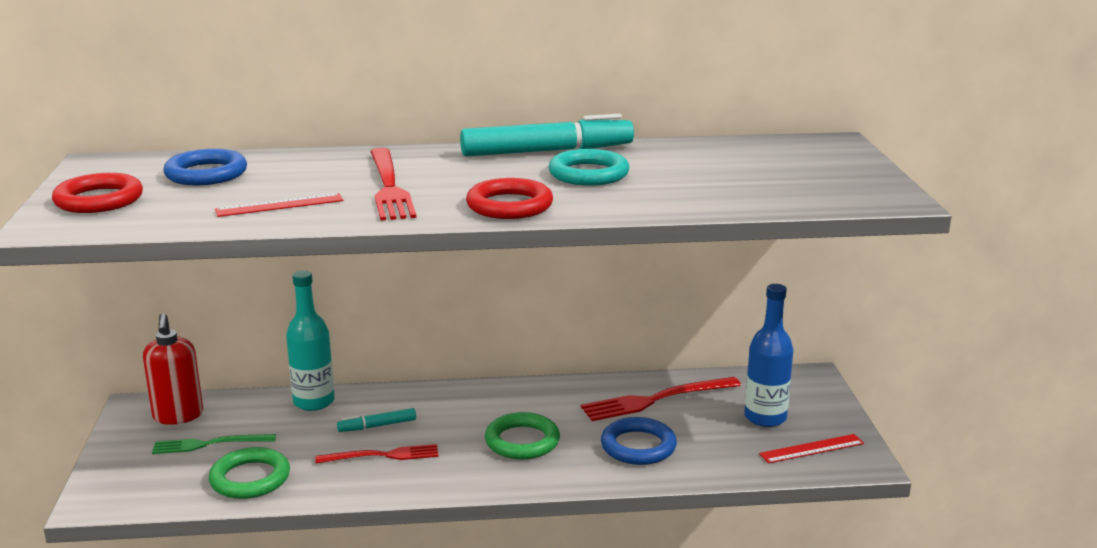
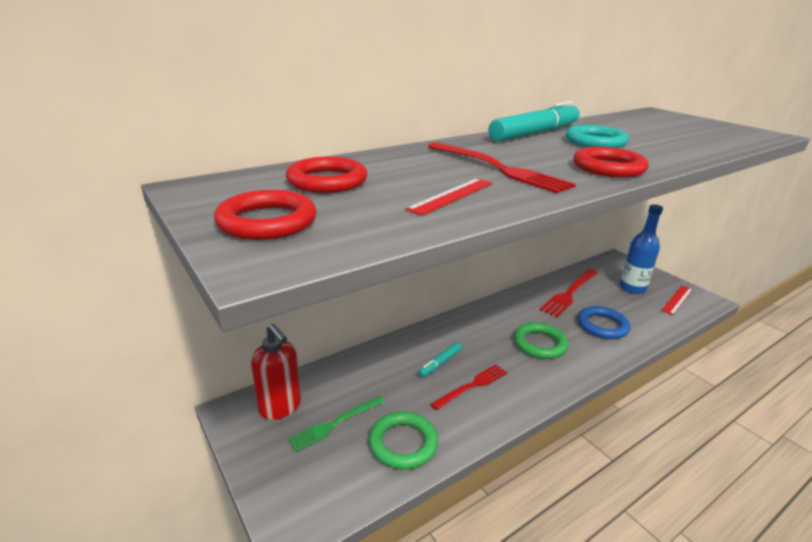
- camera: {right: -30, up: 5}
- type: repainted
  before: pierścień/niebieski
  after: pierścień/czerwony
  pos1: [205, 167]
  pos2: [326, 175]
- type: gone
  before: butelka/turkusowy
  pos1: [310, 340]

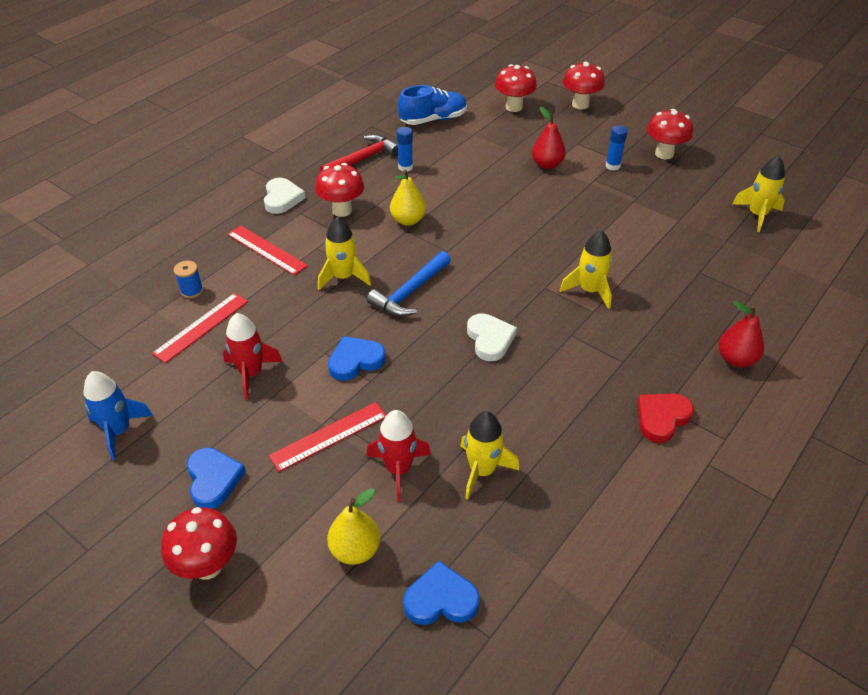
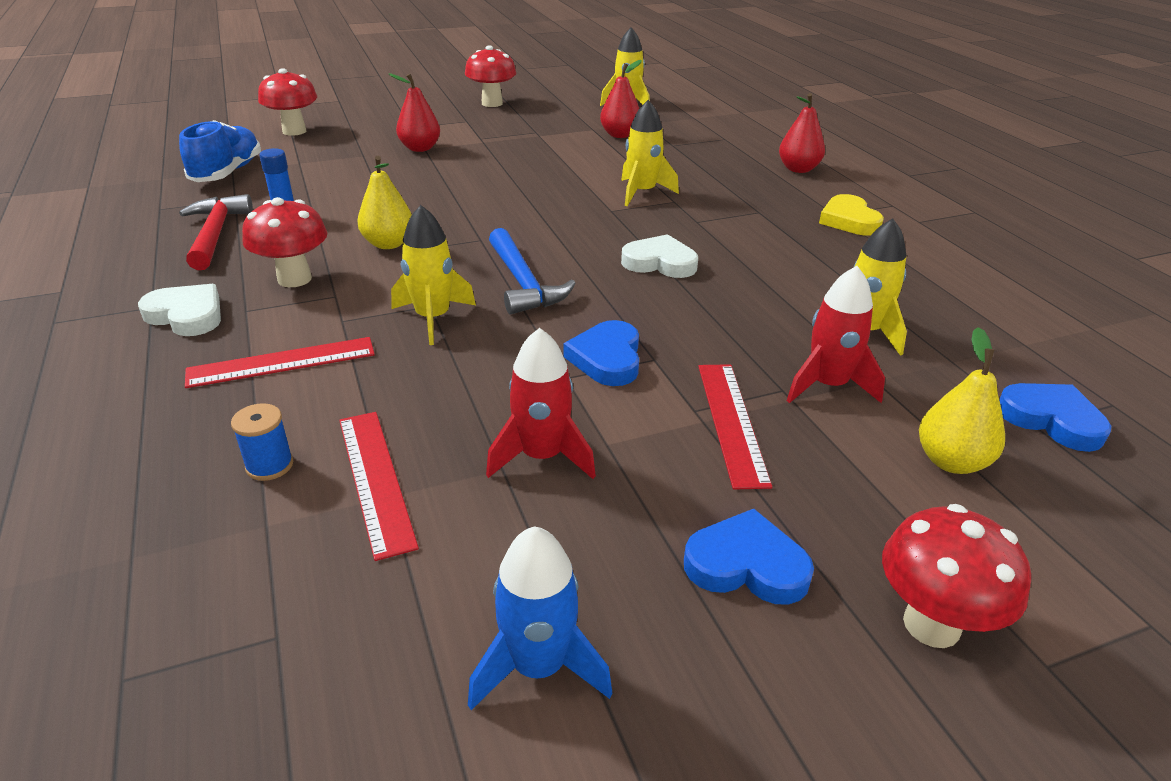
- camera: {right: -60, up: -10}
- type: gone
  before: grzyb/czerwony
  pos1: [584, 85]
- type: gone
  before: klej w sztyfcie/niebieski
  pos1: [617, 148]
- type: repainted
  before: serce/czerwony
  after: serce/żółty
  pos1: [666, 418]
  pos2: [851, 214]
- type: rotated
  before: serce/niebieski
  pos1: [441, 593]
  pos2: [1055, 417]
  turn: 105
- type: new
  after: gruszka/czerwony
  pos2: [621, 99]

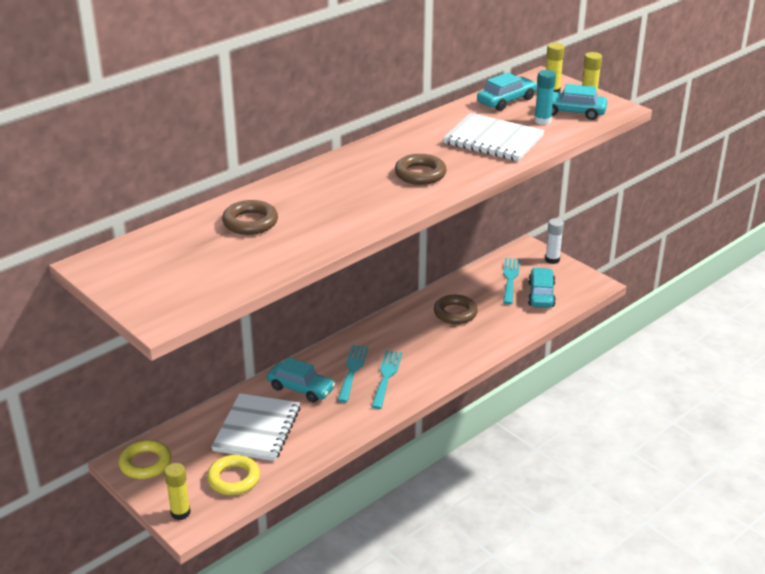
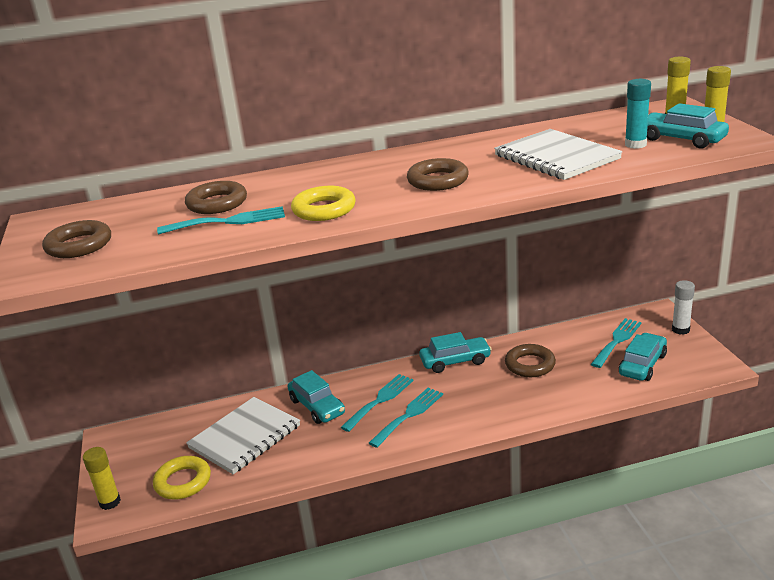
- camera: {right: 30, up: -5}
- type: shifted
  before: samochód/turkusowy
  pos1: [507, 91]
  pos2: [455, 352]
- type: shifted
  before: pierścień/żółty
  pos1: [144, 459]
  pos2: [323, 203]
- type: new
  after: widelec/turkusowy
  pos2: [221, 220]
- type: new
  after: pierścień/brązowy
  pos2: [76, 239]

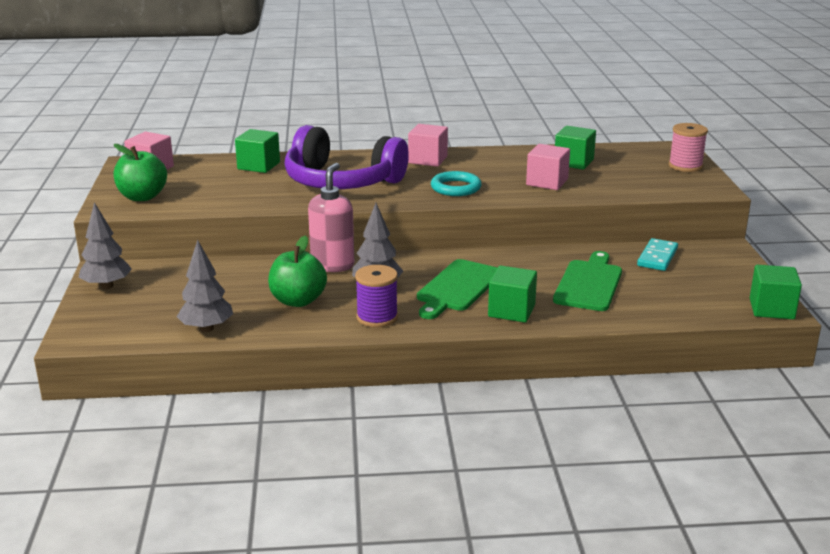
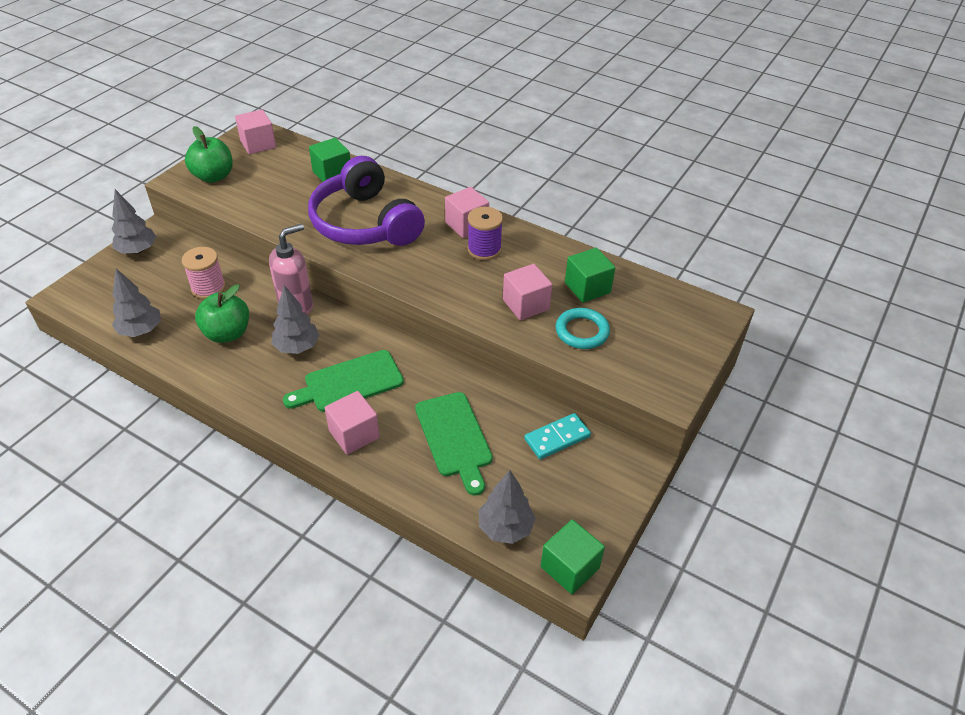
- camera: {right: 35, up: 20}
- type: shifted
  before: szpulka/różowy
  pos1: [688, 147]
  pos2: [204, 273]
- type: shifted
  before: pierścień/turkusowy
  pos1: [456, 183]
  pos2: [583, 328]
- type: rotated
  before: deska do krojenia/zielony
  pos1: [587, 281]
  pos2: [454, 444]
  turn: 105
- type: shifted
  before: szpulka/fioletowy
  pos1: [376, 296]
  pos2: [485, 233]
- type: repainted
  before: sześcian/zielony
  after: sześcian/różowy
  pos1: [512, 294]
  pos2: [352, 423]
- type: new
  after: drzewko/szary
  pos2: [507, 507]

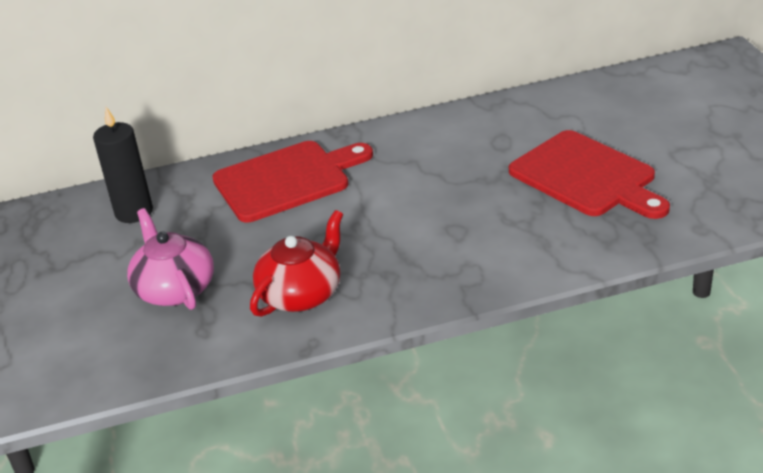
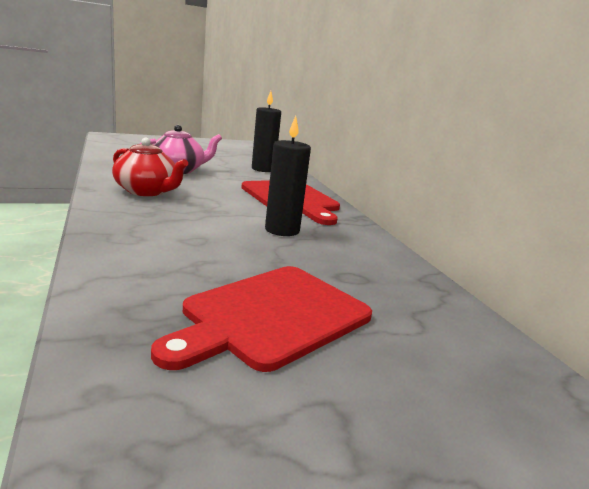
- camera: {right: 80, up: -15}
- type: new
  after: świeca/czarny
  pos2: [288, 176]

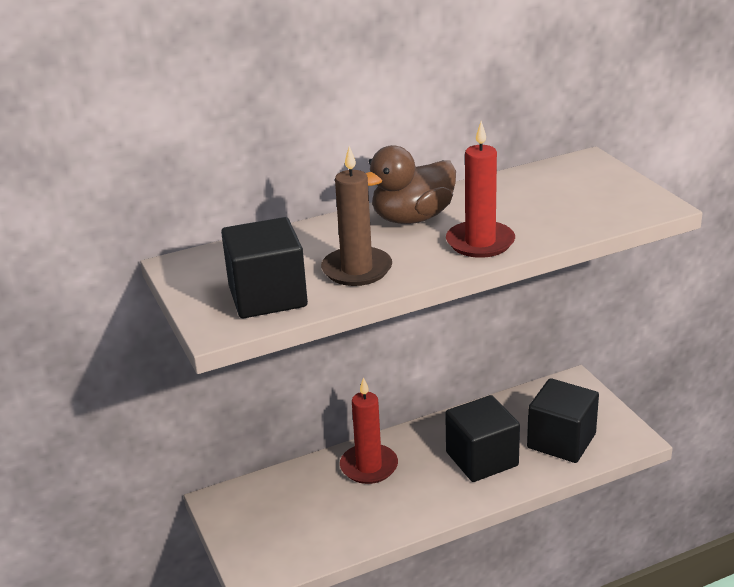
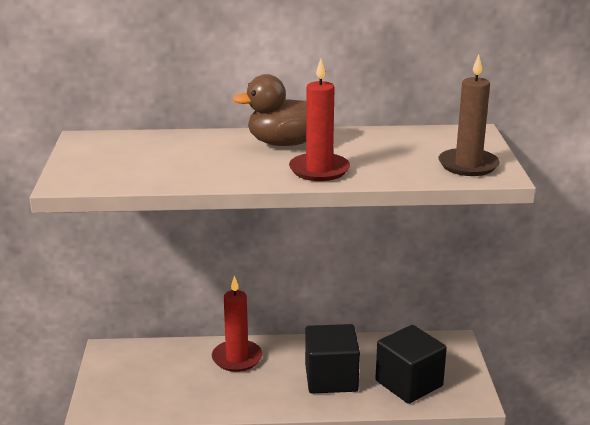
- camera: {right: 20, up: -5}
- type: shifted
  before: świeca/brązowy
  pos1: [356, 216]
  pos2: [469, 115]
- type: gone
  before: sześcian/czarny
  pos1: [264, 267]

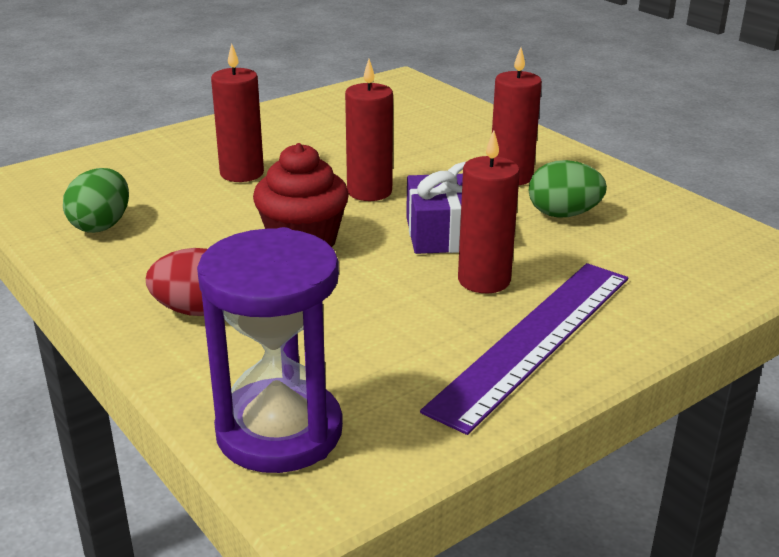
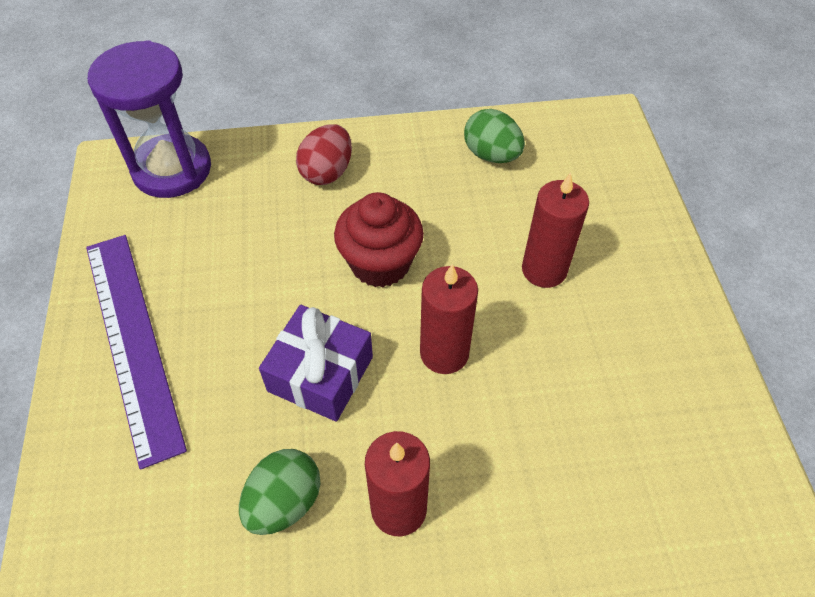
- camera: {right: 120, up: 25}
- type: gone
  before: świeca/czerwony
  pos1: [489, 211]

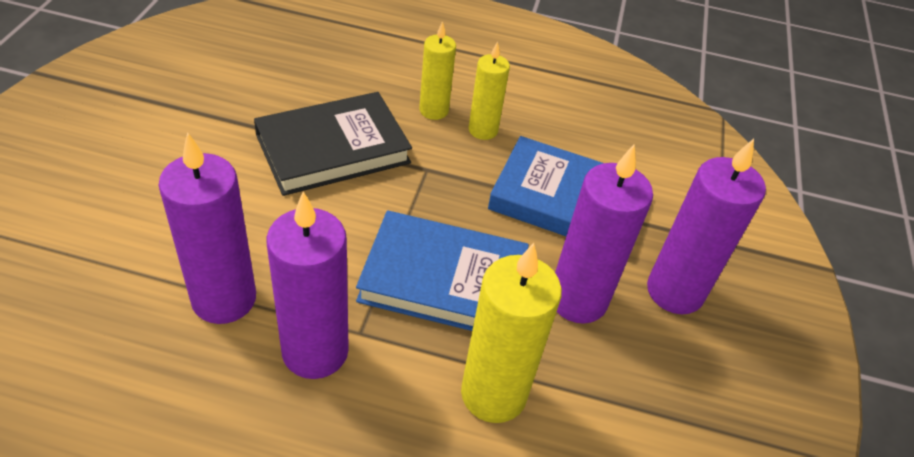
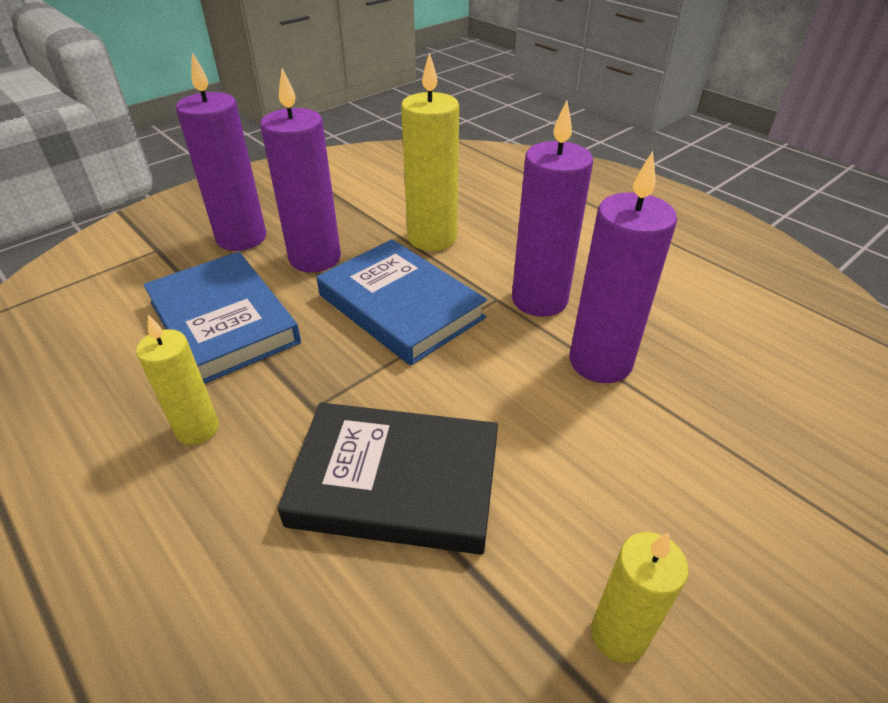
- camera: {right: -140, up: -5}
- type: shifted
  before: świeca/żółty
  pos1: [437, 70]
  pos2: [639, 597]

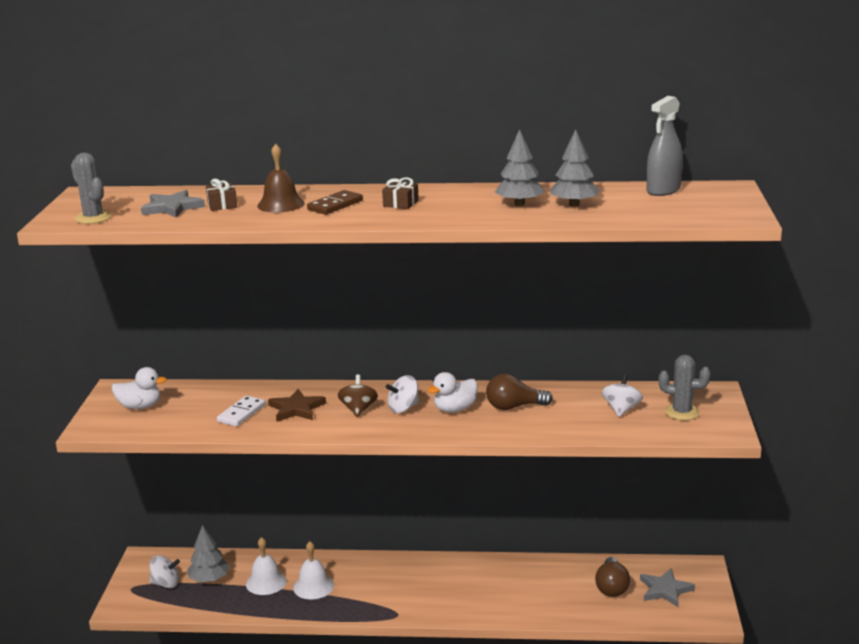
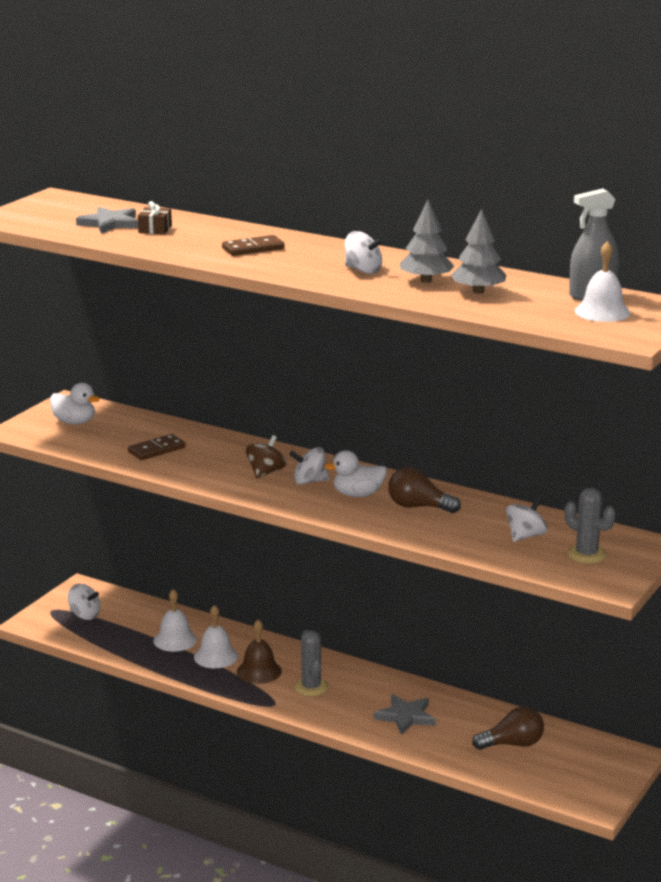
- camera: {right: 25, up: 0}
- type: shifted
  before: dzwonek/brązowy
  pos1: [281, 178]
  pos2: [259, 651]
- type: shifted
  before: kaktus/szary
  pos1: [91, 188]
  pos2: [311, 663]
- type: gone
  before: prezent/brązowy
  pos1: [400, 193]
- type: gone
  before: gwiazda/brązowy
  pos1: [297, 405]
- type: repainted
  before: kostka domina/biały
  after: kostka domina/brązowy
  pos1: [241, 411]
  pos2: [157, 447]
- type: gone
  before: drzewko/szary
  pos1: [208, 553]
- type: rotated
  before: żarówka/brązowy
  pos1: [612, 577]
  pos2: [508, 728]
  turn: -135
- type: shifted
  before: gwiazda/szary
  pos1: [667, 587]
  pos2: [405, 714]
- type: new
  after: bączek/biały
  pos2: [364, 252]
- type: new
  after: dzwonek/biały
  pos2: [603, 281]

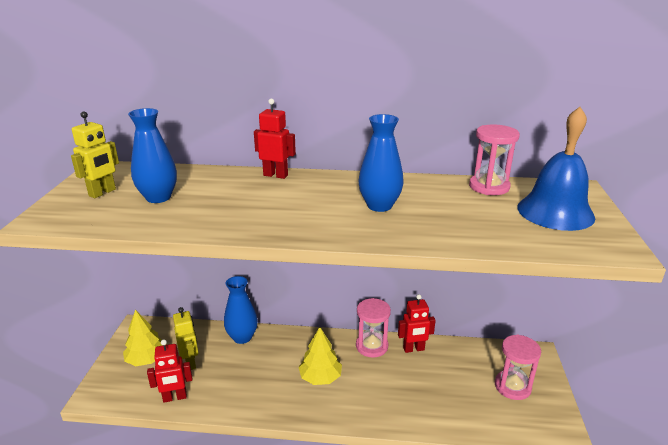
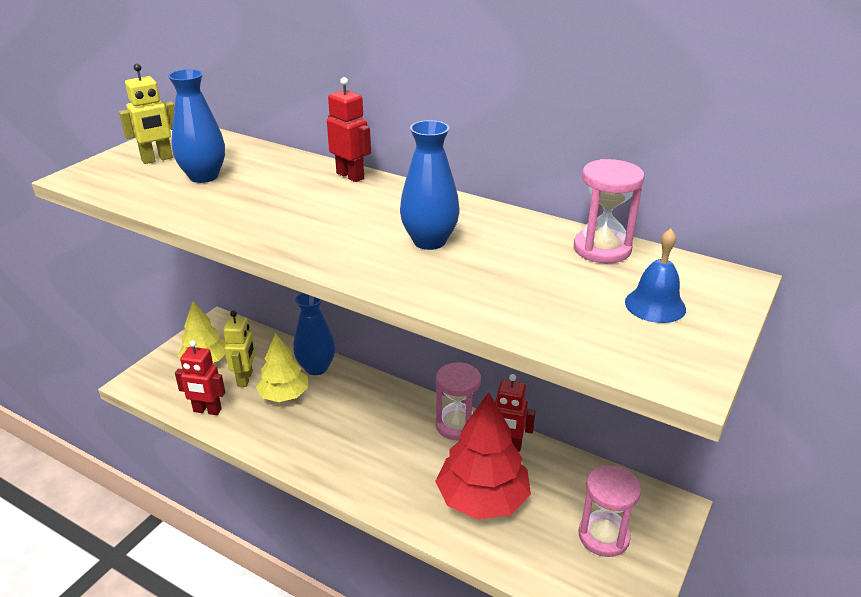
- camera: {right: 25, up: 5}
- type: scaled
  before: dzwonek/niebieski
  pos1: [556, 169]
  pos2: [655, 276]
  scale: 0.55
- type: shifted
  before: drzewko/żółty
  pos1: [320, 356]
  pos2: [282, 367]
- type: new
  after: drzewko/czerwony
  pos2: [483, 456]

